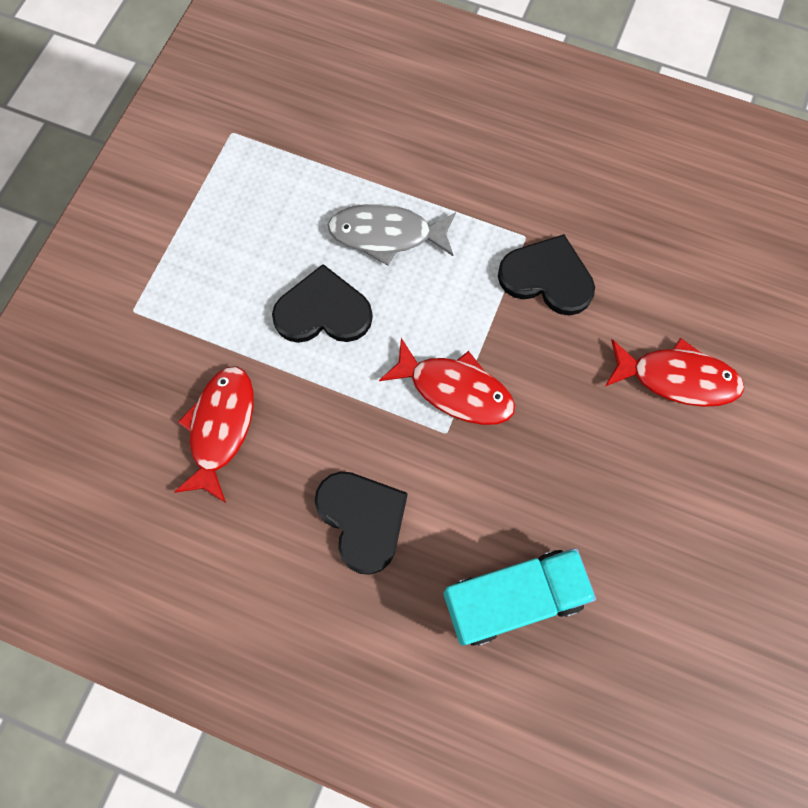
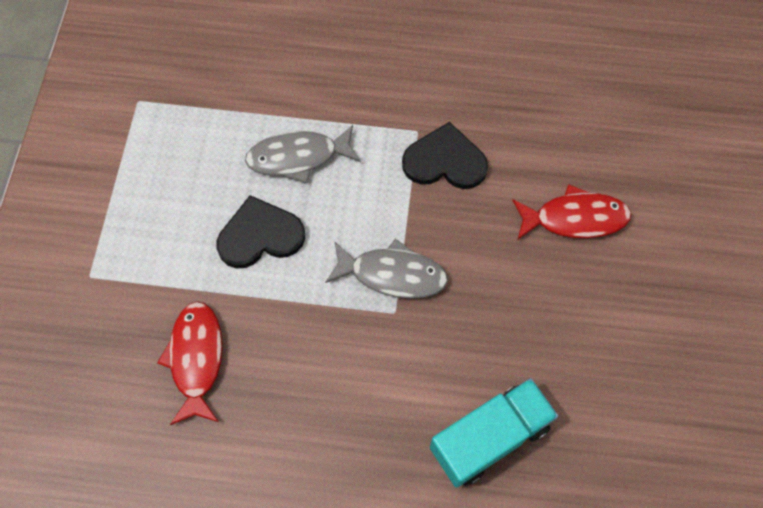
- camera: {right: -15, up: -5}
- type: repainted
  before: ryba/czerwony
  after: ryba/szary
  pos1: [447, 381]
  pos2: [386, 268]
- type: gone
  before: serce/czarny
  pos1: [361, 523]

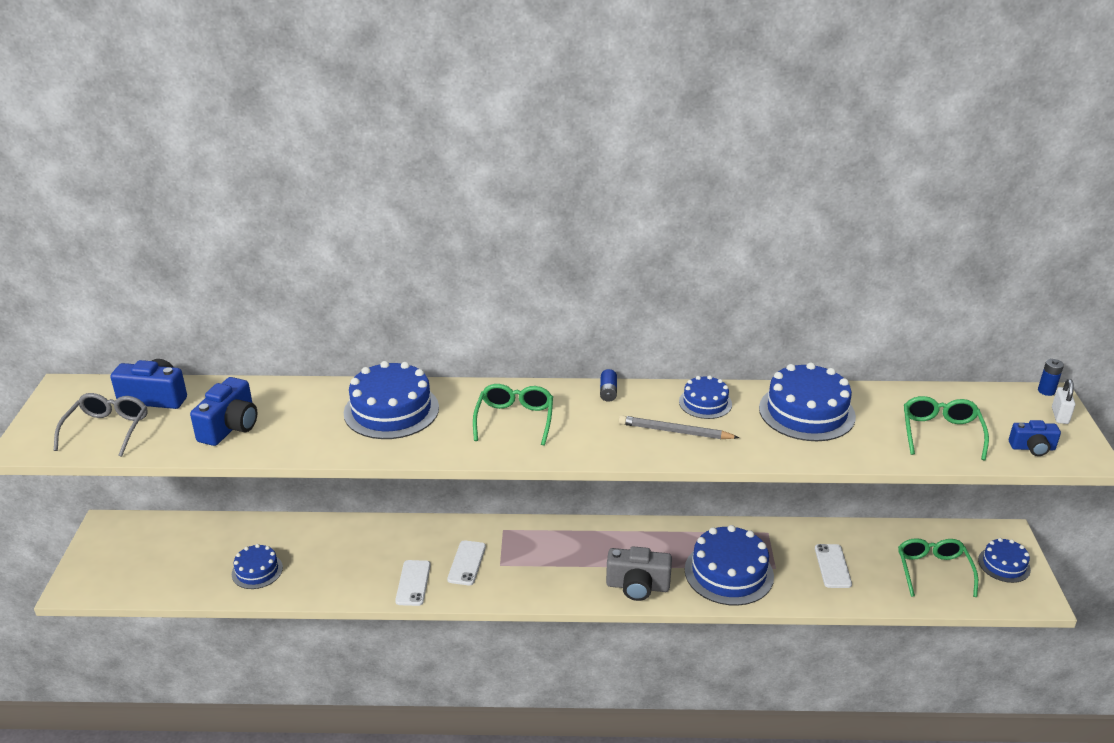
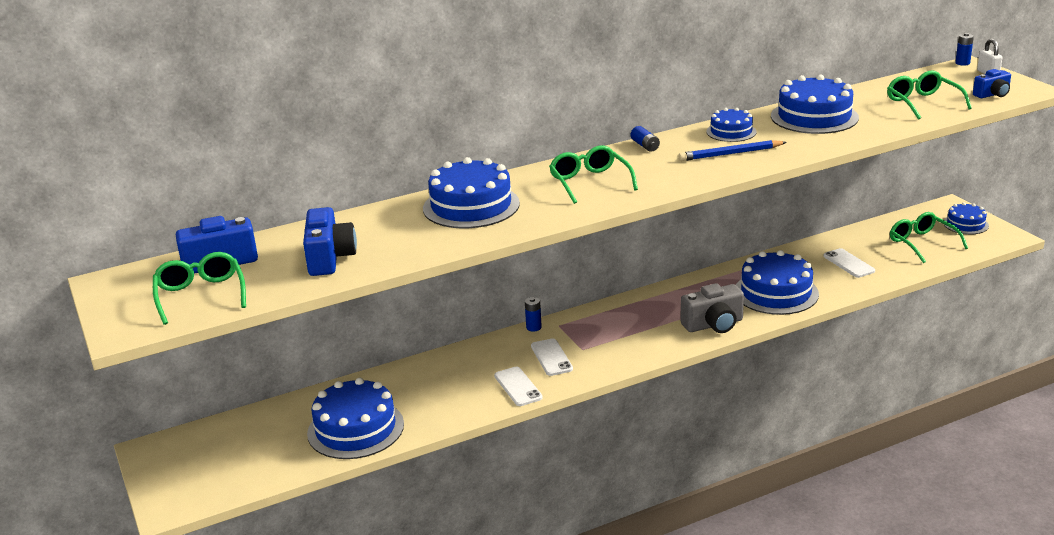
- camera: {right: -25, up: -5}
- type: repainted
  before: okulary/szary
  after: okulary/zielony
  pos1: [101, 425]
  pos2: [199, 288]
- type: repainted
  before: ołówek/szary
  after: ołówek/niebieski
  pos1: [679, 427]
  pos2: [733, 150]
- type: scaled
  before: tort/niebieski
  pos1: [257, 566]
  pos2: [355, 418]
  scale: 1.77
- type: new
  after: bateria/niebieski
  pos2: [533, 314]

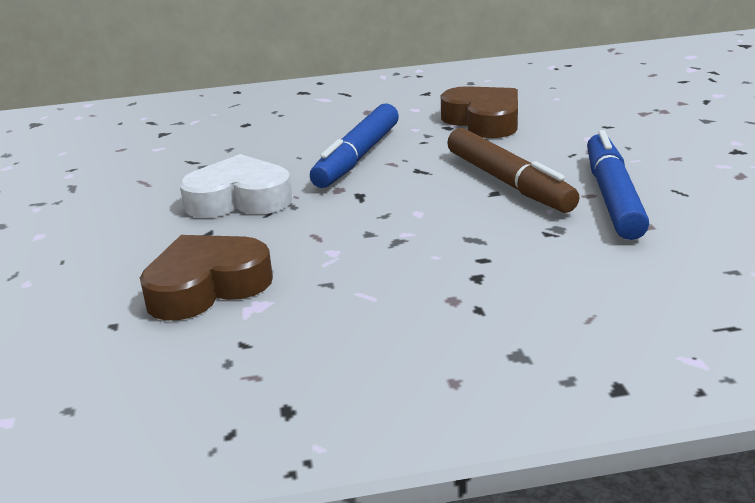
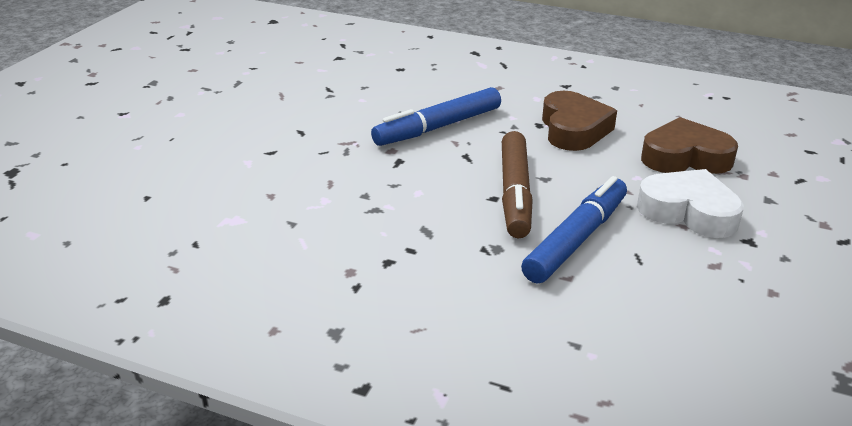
- camera: {right: 30, up: 5}
- type: shifted
  before: serce/biały
  pos1: [236, 186]
  pos2: [690, 203]
- type: shifted
  before: serce/brązowy
  pos1: [206, 277]
  pos2: [689, 145]

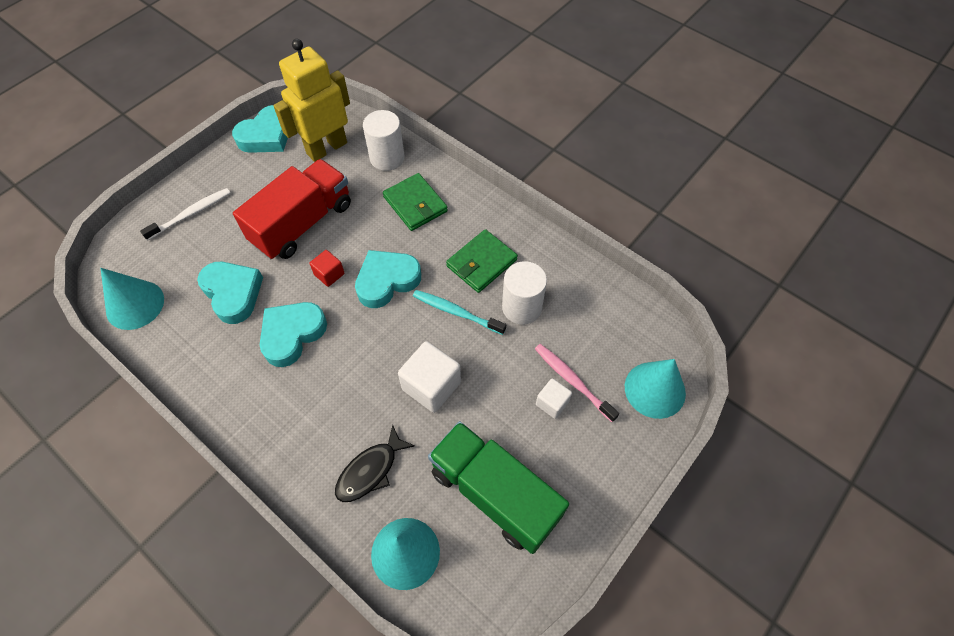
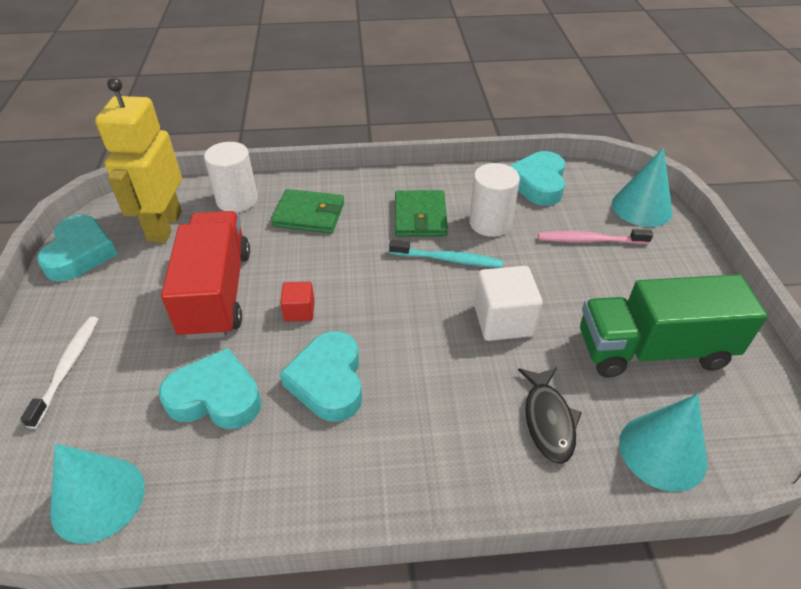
- camera: {right: -45, up: -15}
- type: shifted
  before: serce/turkusowy
  pos1: [388, 279]
  pos2: [537, 178]
- type: rotated
  before: szczoteczka do zębów/turkusowy
  pos1: [459, 312]
  pos2: [446, 254]
  turn: -150
- type: gone
  before: sześcian/biały
  pos1: [554, 398]

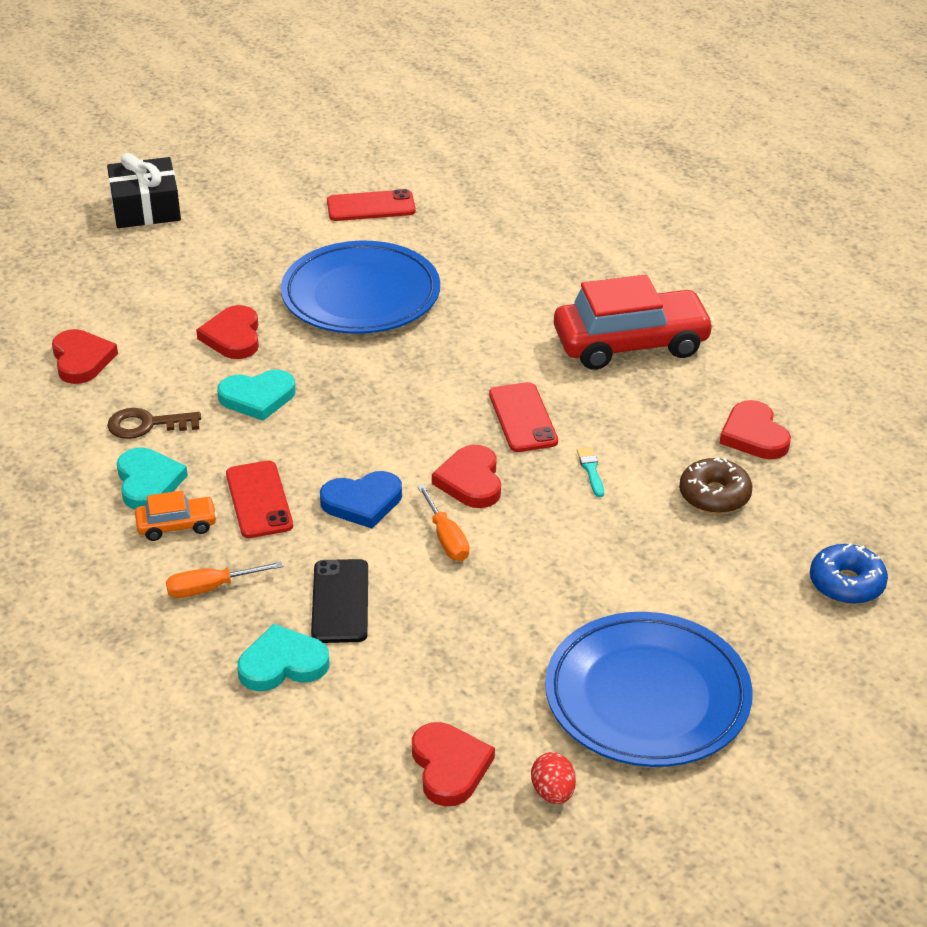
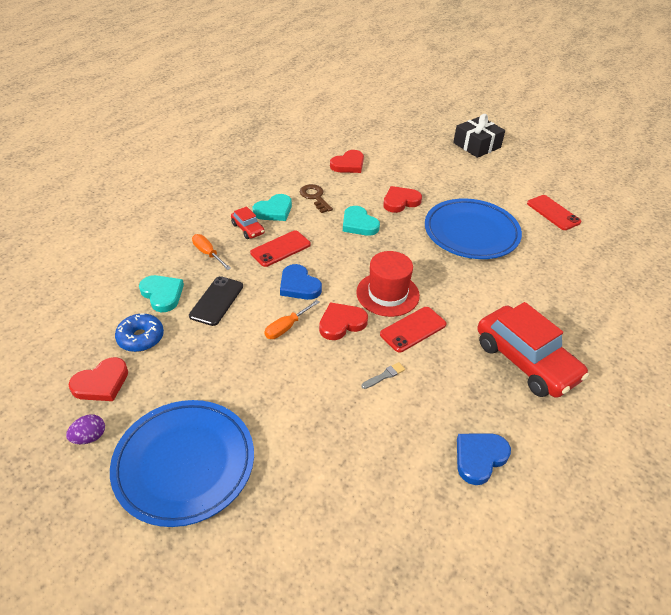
- camera: {right: 65, up: 5}
- type: repainted
  before: serce/czerwony
  after: serce/niebieski
  pos1: [755, 429]
  pos2: [484, 459]
- type: repainted
  before: pędzel/turkusowy
  after: pędzel/szary
  pos1: [590, 472]
  pos2: [383, 375]
- type: gone
  before: donut/brązowy
  pos1: [715, 485]
- type: repainted
  before: samochód/pomarańczowy
  after: samochód/czerwony
  pos1: [176, 515]
  pos2: [248, 222]
- type: shifted
  before: donut/niebieski
  pos1: [849, 573]
  pos2: [139, 332]
- type: rotated
  before: telefon/czarny
  pos1: [339, 601]
  pos2: [216, 301]
  turn: -45
- type: repainted
  before: jajko/czerwony
  after: jajko/fioletowy
  pos1: [553, 778]
  pos2: [85, 429]
- type: new
  after: kapelusz/czerwony
  pos2: [388, 284]

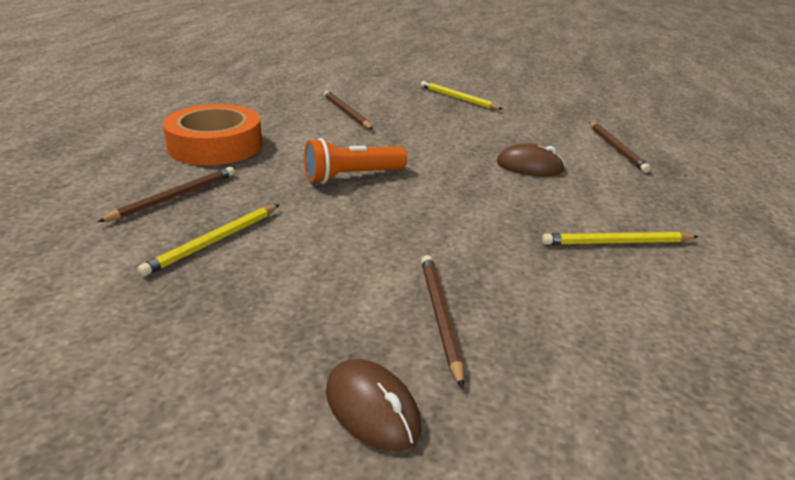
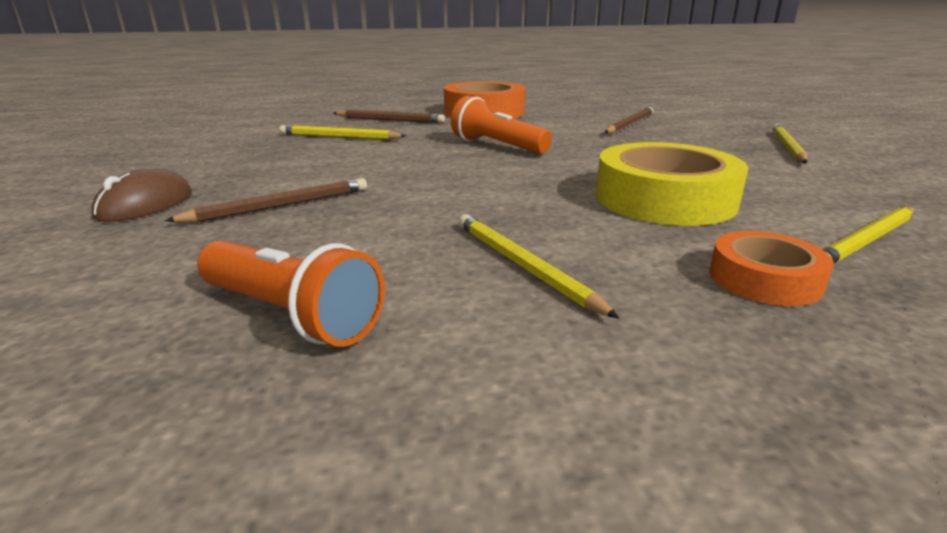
- camera: {right: 65, up: -5}
- type: repainted
  before: ołówek/brązowy
  after: ołówek/żółty
  pos1: [620, 147]
  pos2: [868, 235]
- type: swapped
  before: myszka/brązowy
  after: taśma klejąca/żółty
  pos1: [531, 159]
  pos2: [672, 184]
- type: new
  after: taśma klejąca/pomarańczowy
  pos2: [772, 268]
- type: new
  after: latarka/pomarańczowy
  pos2: [291, 293]

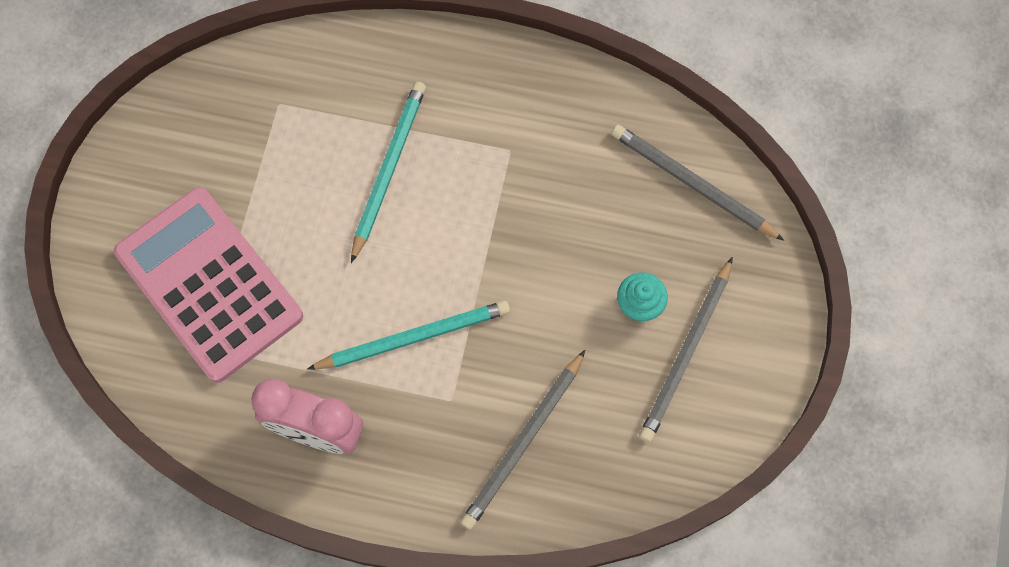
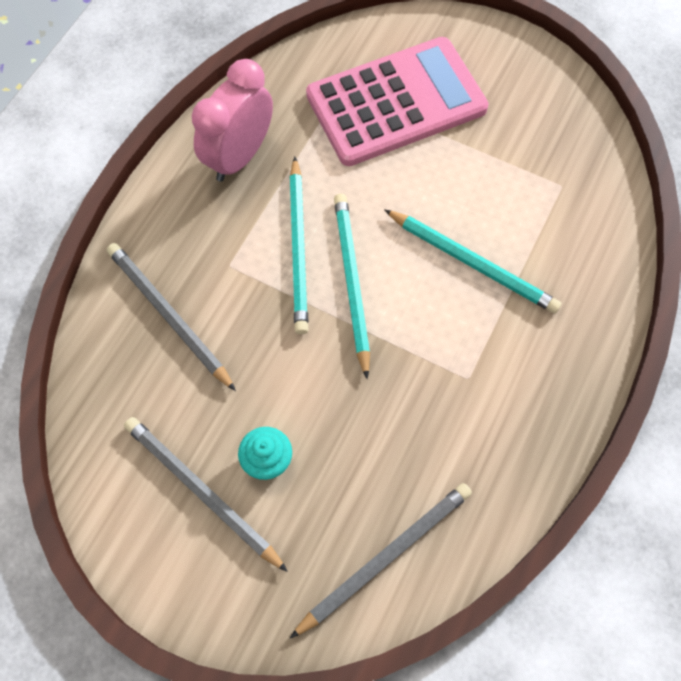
- camera: {right: 105, up: -5}
- type: new
  after: ołówek/turkusowy
  pos2: [352, 286]

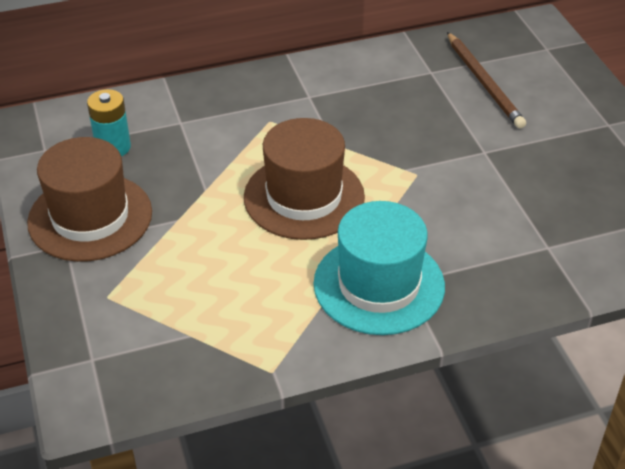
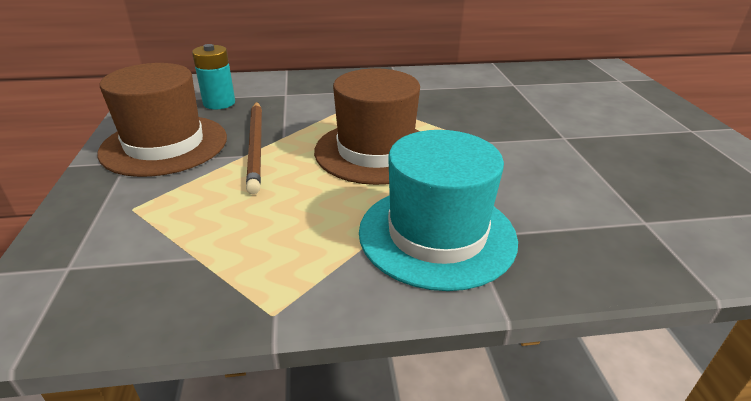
- camera: {right: 10, up: -10}
- type: shifted
  before: ołówek/brązowy
  pos1: [486, 80]
  pos2: [254, 148]

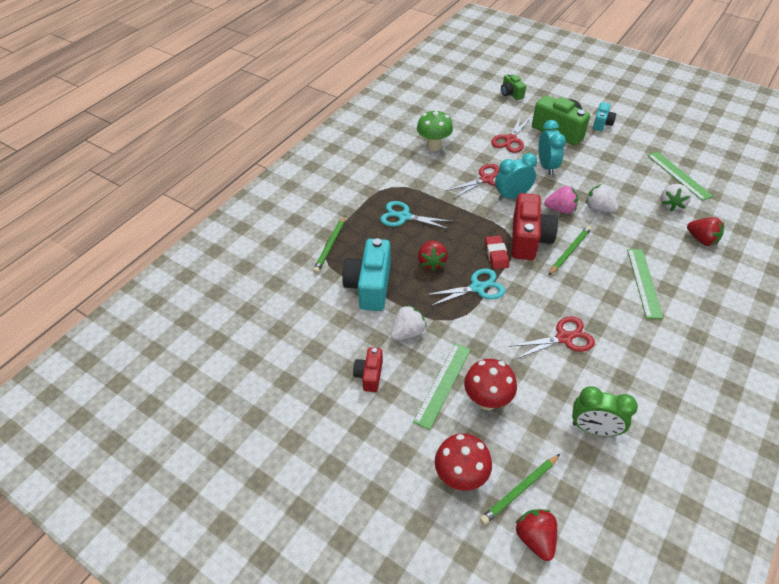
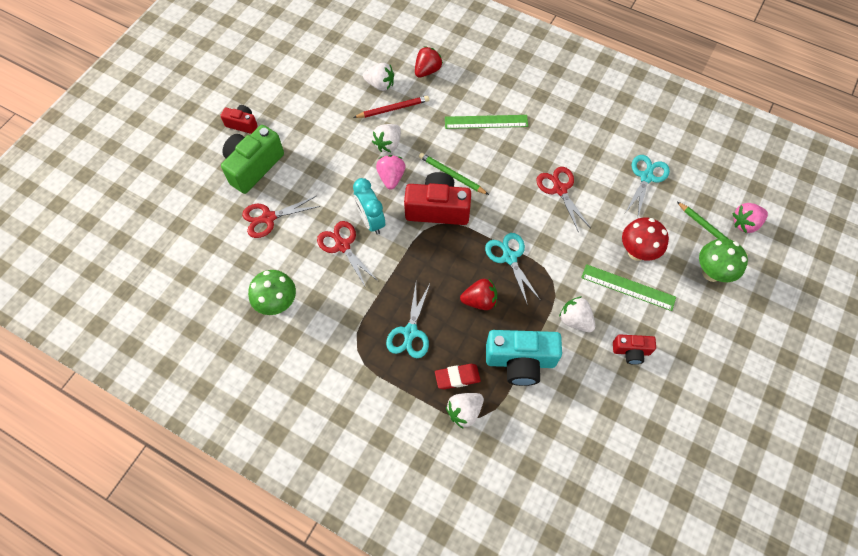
- camera: {right: -95, up: 15}
- type: gone
  before: aparat fotograficzny/zielony
  pos1: [513, 86]
- type: repainted
  before: aparat fotograficzny/turkusowy
  after: aparat fotograficzny/czerwony
  pos1: [604, 116]
  pos2: [239, 119]
- type: rotated
  before: nożyczki/czerwony
  pos1: [511, 134]
  pos2: [281, 217]
  turn: 135
- type: gone
  before: budzik/turkusowy
  pos1: [552, 147]
- type: gone
  before: linijka/zielony
  pos1: [680, 176]
- type: swapped
  before: ołówek/zielony
  after: truskawka/biały
  pos1: [329, 245]
  pos2: [465, 410]
- type: shifted
  before: gumka do mazania/czerwony
  pos1: [497, 252]
  pos2: [458, 376]
- type: swapped
  before: budzik/zielony
  after: nożyczki/turkusowy
  pos1: [605, 411]
  pos2: [647, 186]
- type: repainted
  before: grzyb/czerwony
  after: grzyb/zielony
  pos1: [463, 462]
  pos2: [723, 260]
- type: repainted
  before: truskawka/czerwony
  after: truskawka/różowy
  pos1: [536, 535]
  pos2: [750, 218]
- type: new
  after: ołówek/czerwony
  pos2: [391, 107]

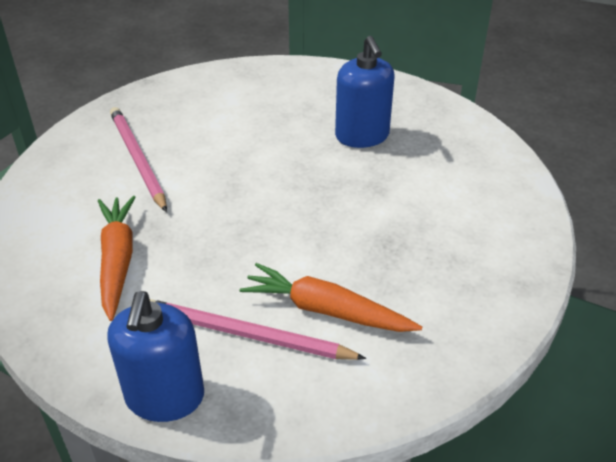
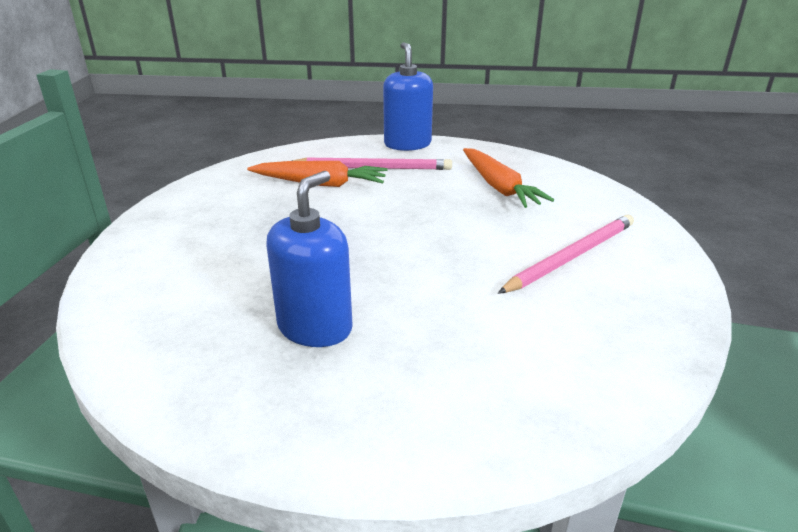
- camera: {right: 165, up: -10}
- type: rotated
  before: dozownik mydła/niebieski
  pos1: [365, 92]
  pos2: [310, 259]
  turn: 60
- type: rotated
  before: ołówek/różowy
  pos1: [138, 159]
  pos2: [566, 254]
  turn: -90

